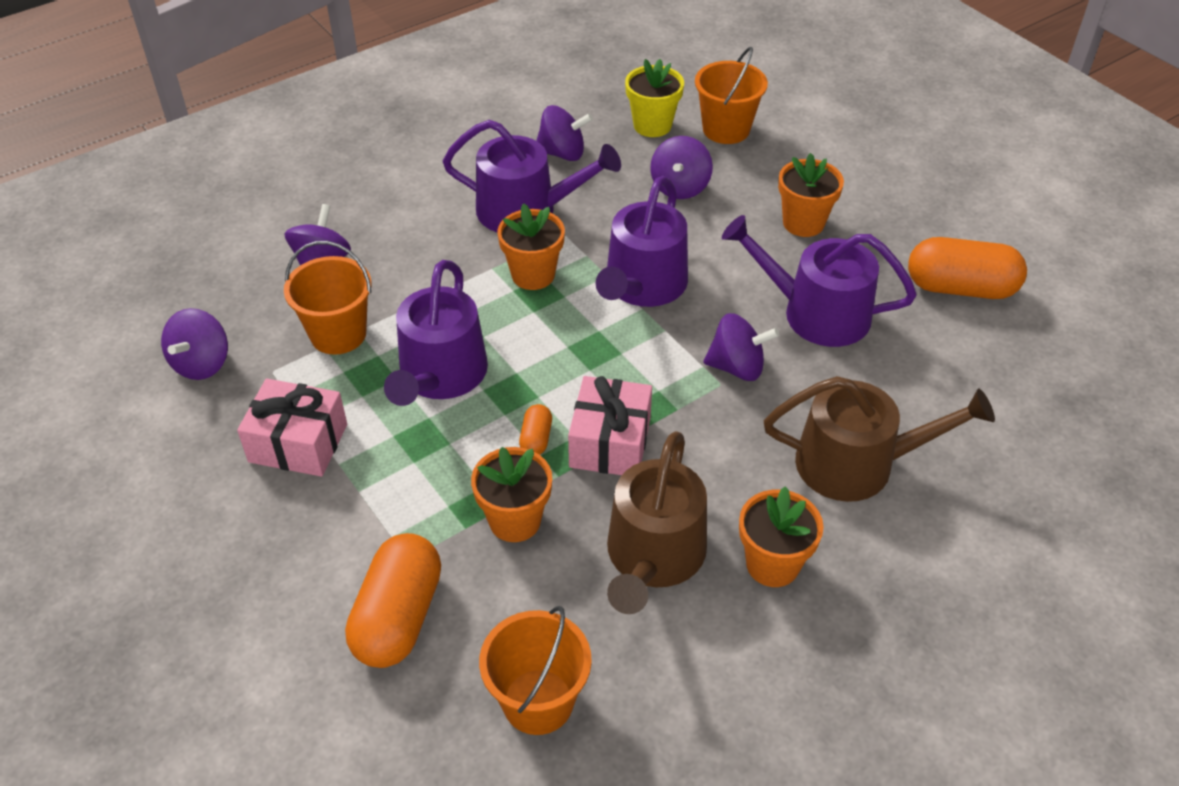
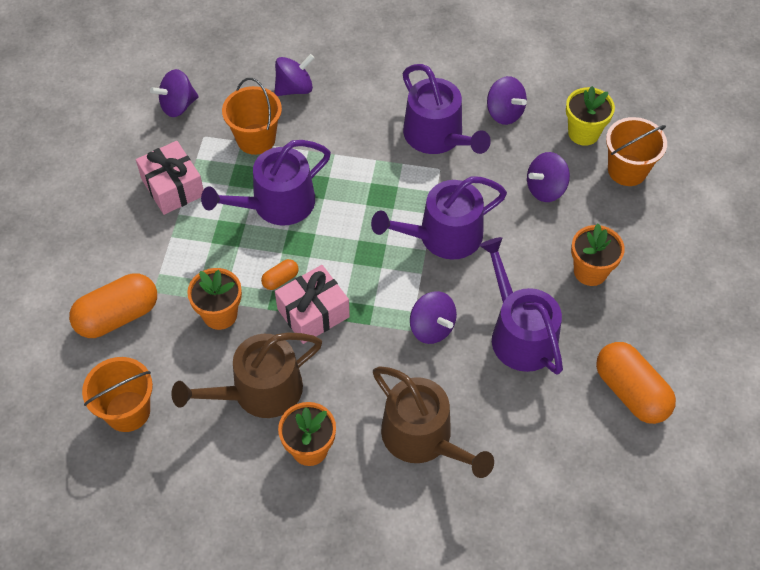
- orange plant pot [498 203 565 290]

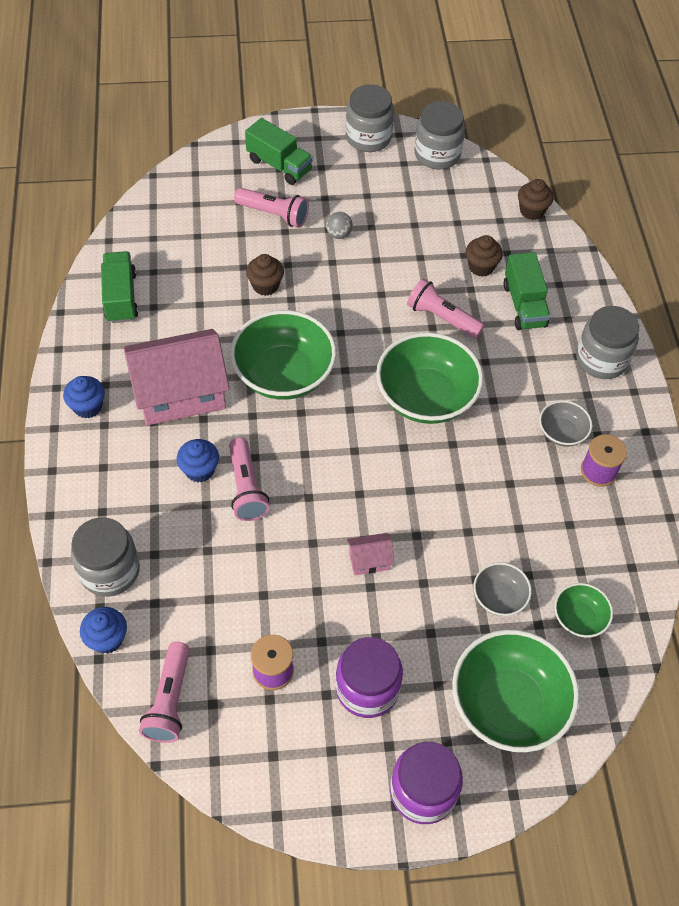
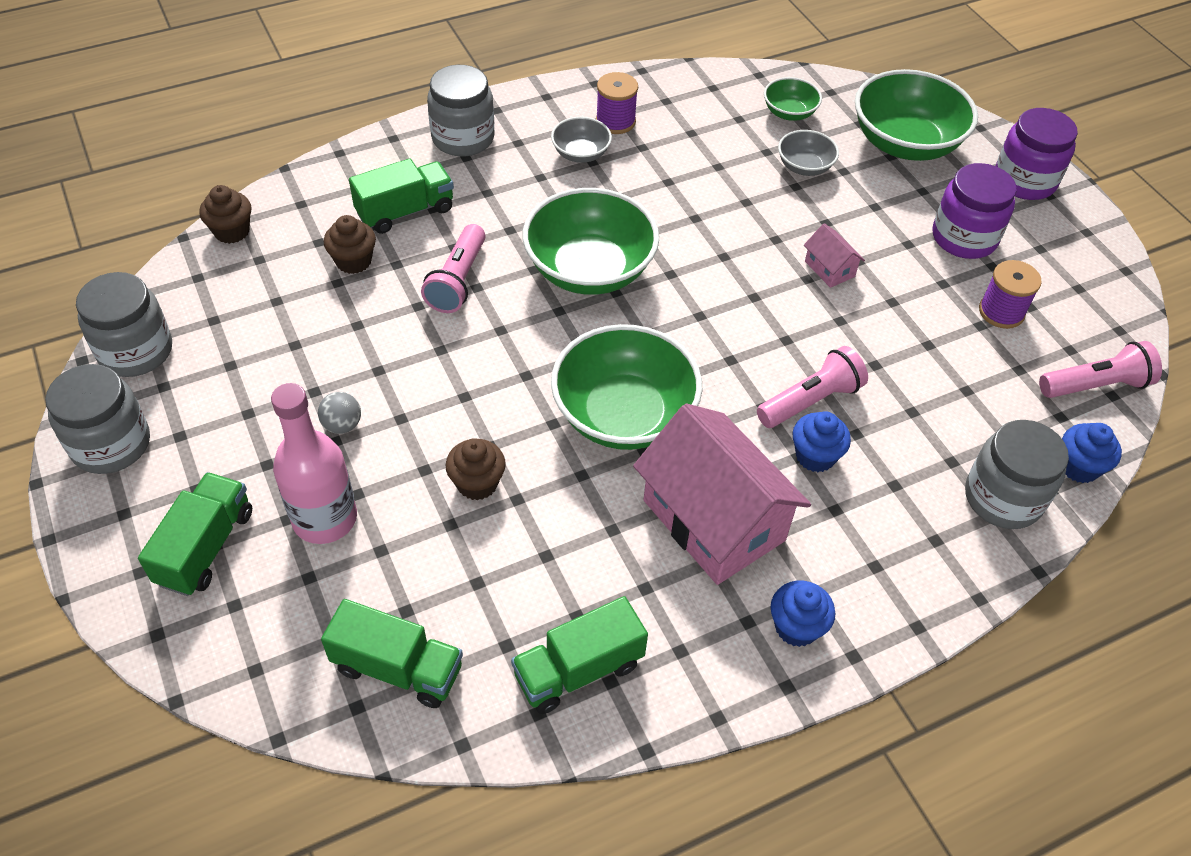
~ pink flashlight [234 188 309 228] to pink bottle [271 383 357 544]
+ emerald truck [321 599 463 708]

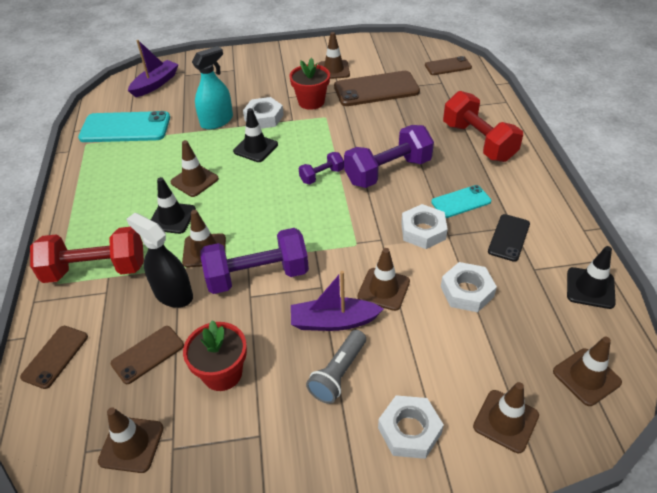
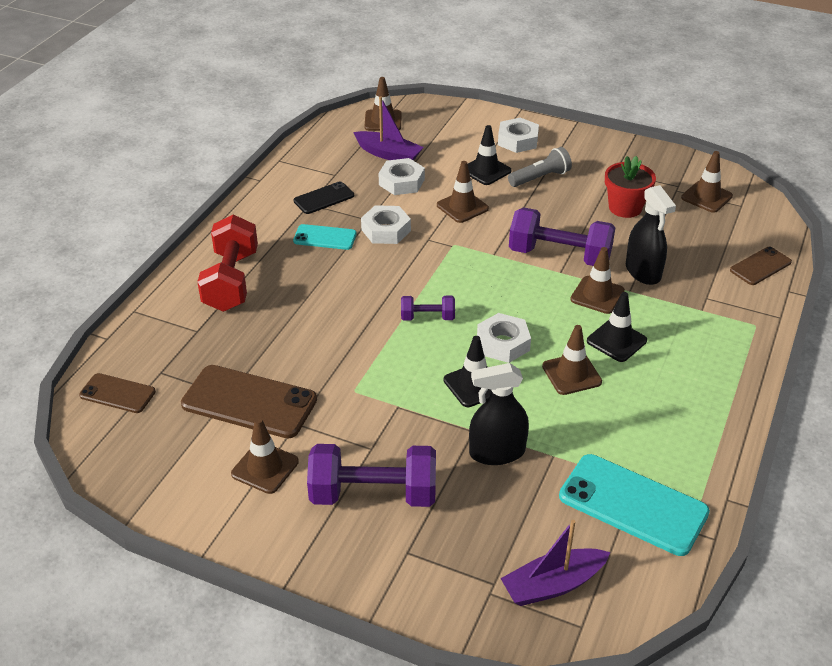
~ purple hand weight [344 125 434 188] to [307 444 436 507]
~ purple toy boat [291 271 384 331] to [353 96 424 160]
~ black road cone [567 246 616 309] to [468 125 512 185]
~ teal spray bottle [192 46 233 130] to black spray bottle [469 363 529 465]
~ snow-white hex nut [243 97 284 129] to [477 313 531 363]
- crimson hand weight [30 227 144 283]
- brown phone [111 326 184 384]
- crimson plant pot [289 58 330 110]
- brown road cone [473 382 539 453]

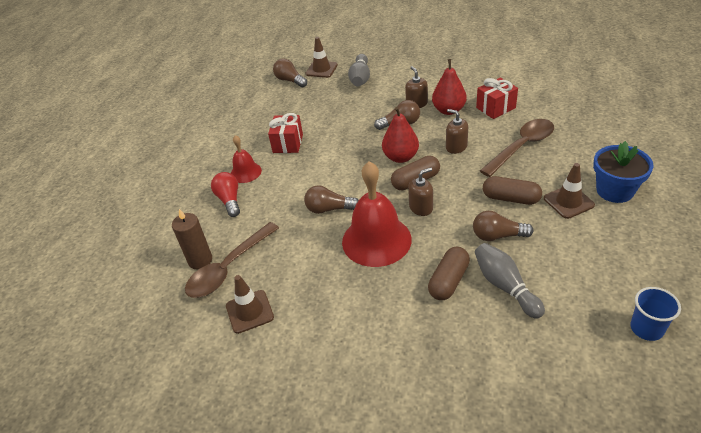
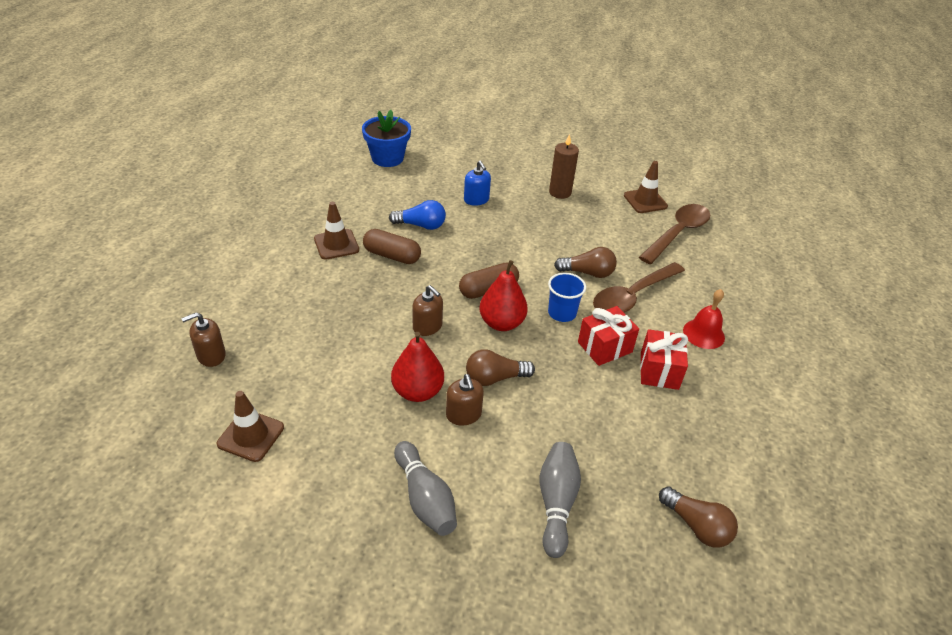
~ brown soap dispenser [408 167 433 216] to [182 312 226 367]
~ brown road cone [305 37 338 78] to [217 391 284 462]
~ cobalt plant pot [593 141 654 203] to [362 110 411 167]
~ brown bulb [473 211 534 241] to cobalt bulb [389 200 446 230]
~ grey bowling pin [475 243 545 319] to [394 441 457 536]
~ brown capsule [428 247 470 300] to cobalt soap dispenser [464 161 491 206]
~ cobalt cup [630 287 681 341] to [548 273 586 322]
~ brown candle [172 209 212 269] to [549 134 579 199]
~ crimson wrapped gift [476 78 518 119] to [578 306 639 366]
~ brown spoon [480 119 554 177] to [593 262 685 313]
- crimson bulb [211 172 240 217]
- crimson school bell [342 161 412 267]

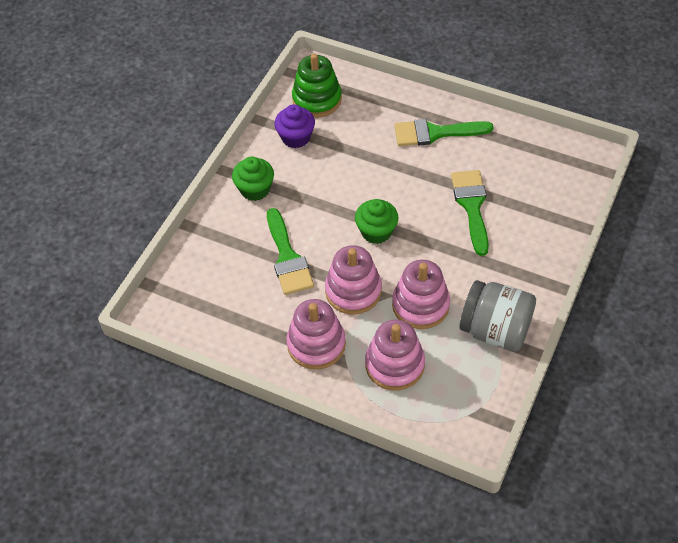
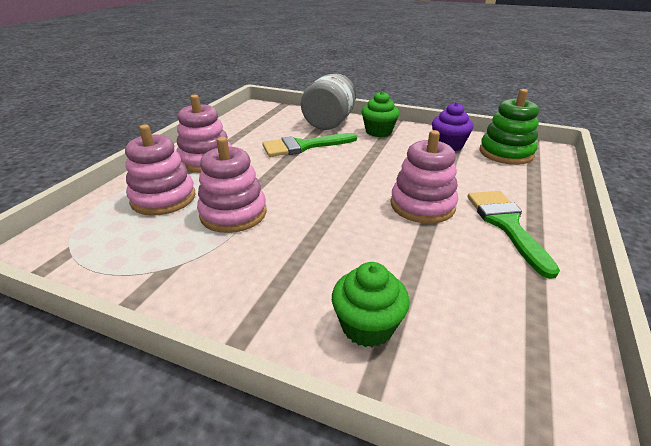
~ grey jar [460 280 536 352] to [301 73 356 130]
~ emerald muffin [355 199 398 244] to [332 262 410 347]
~ pink stacking rings [325 245 382 314] to [391 130 458 223]
- emerald brush [451 170 489 256]

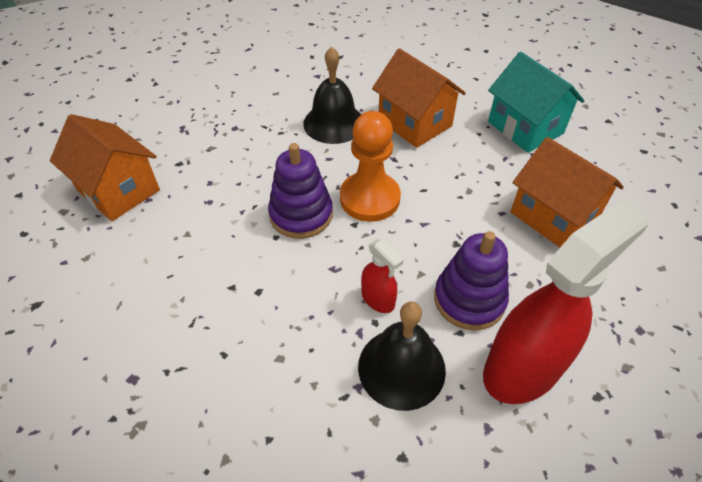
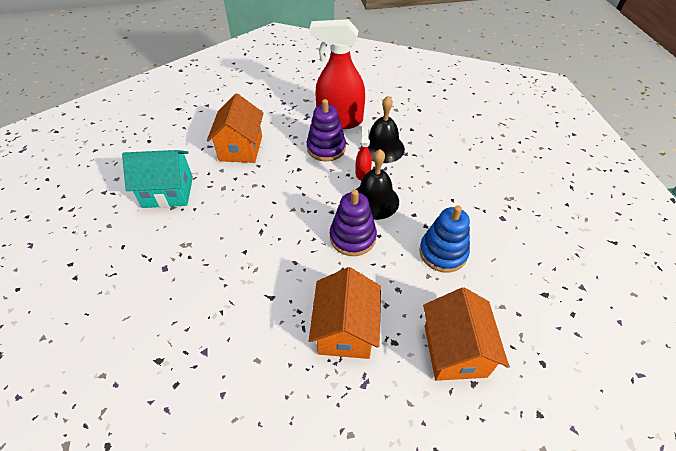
~ teal toy house [488 52 585 153] = [122 150 193 208] 75 degrees clockwise
~ orange toy house [372 48 466 148] to [309 267 381 359]
~ black school bell [303 47 361 144] to [356 149 399 220]
+ cobalt stacking rings [419 205 470 272]
- orange chess pawn [340 111 401 222]

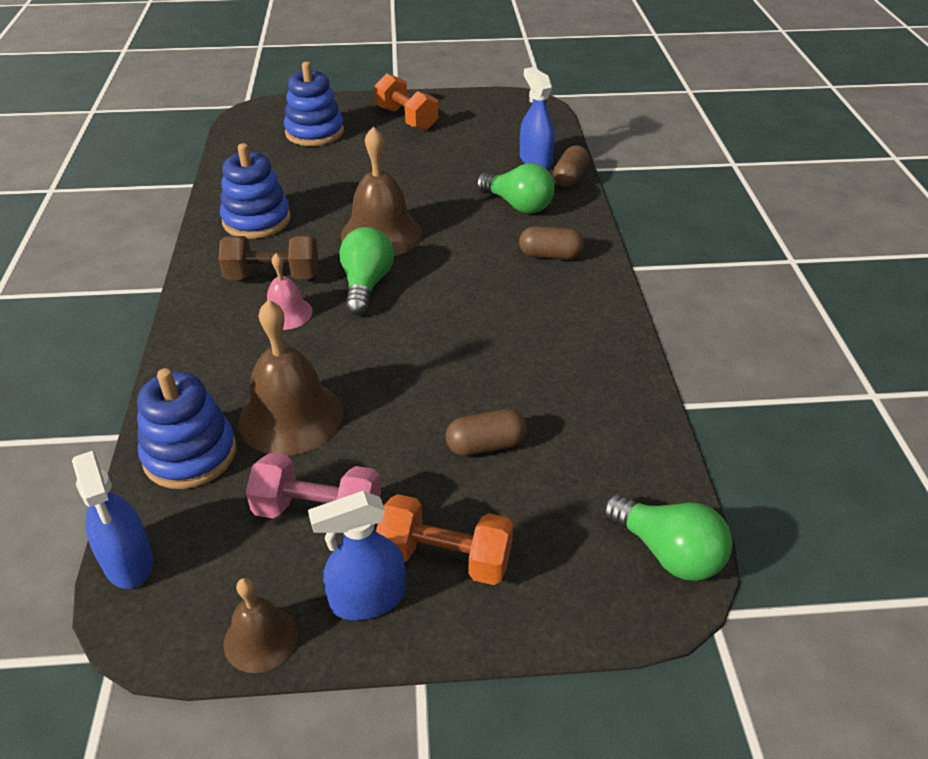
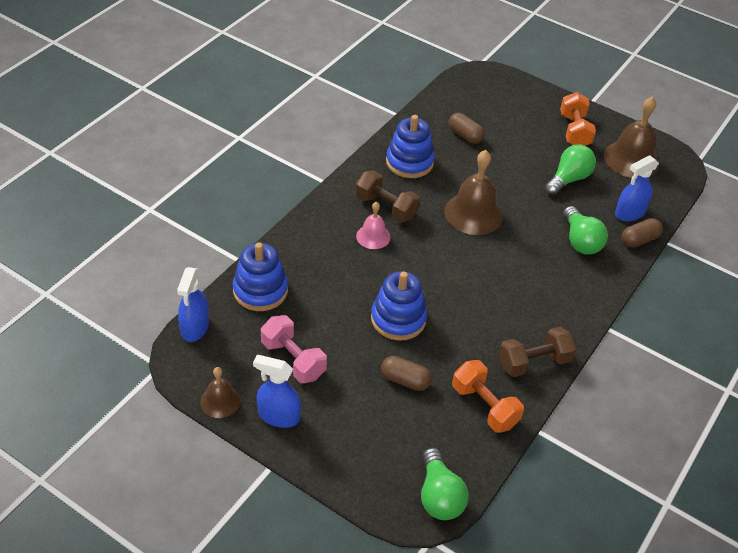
~ cobalt stacking rings [284 62 344 146] to [371 271 427 341]
~ brown capsule [519 226 584 260] to [448 113 485 144]
~ orange hand weight [376 494 513 585] to [452 360 524 433]
+ brown hand weight [498 327 576 377]
~ emerald bulb [339 227 394 316] to [545 144 596 195]
~ brown school bell [238 300 343 456] to [604 96 659 178]
~ cobalt spray bottle [520 67 555 169] = [615 155 659 222] 135 degrees counterclockwise

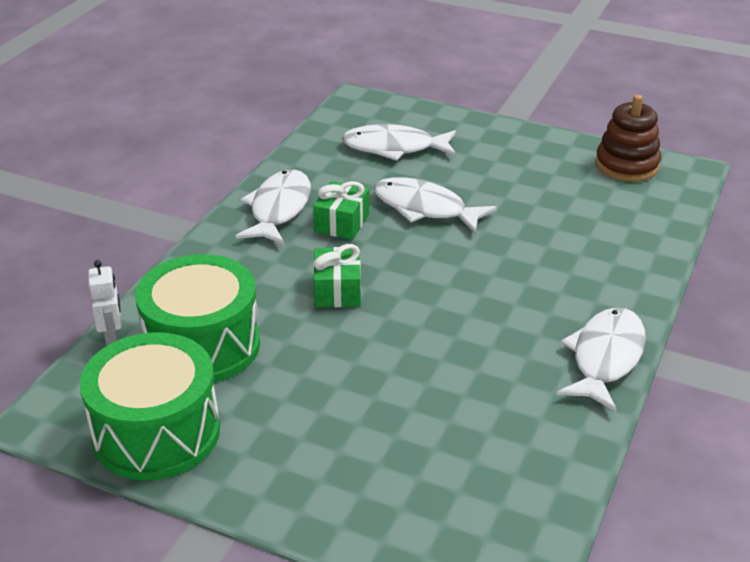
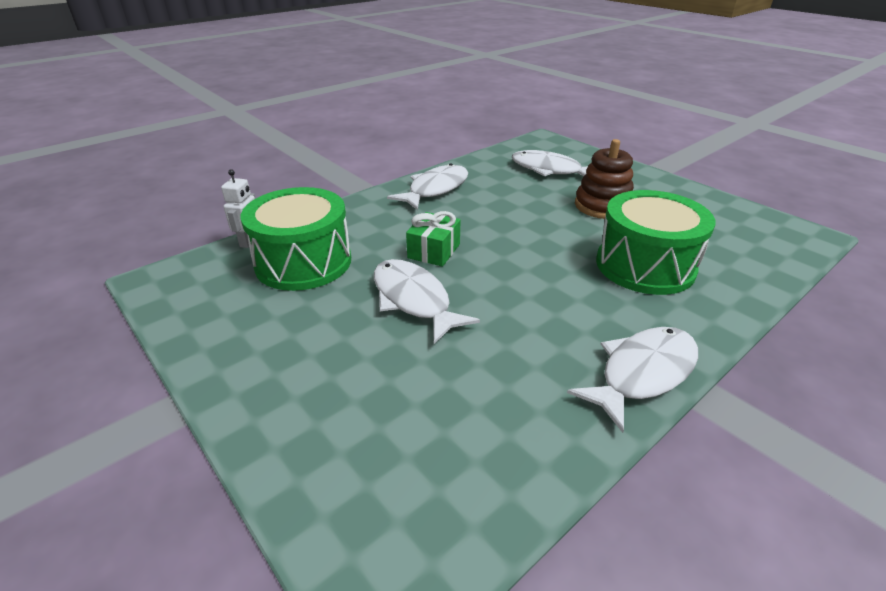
~ snow-white fish [374 177 497 233] to [374 259 480 344]
~ brown stacking rings [595 95 661 182] to [575 139 634 219]
~ emerald toy drum [80 332 220 480] to [596 190 716 295]
- emerald wrapped gift [313 181 369 240]

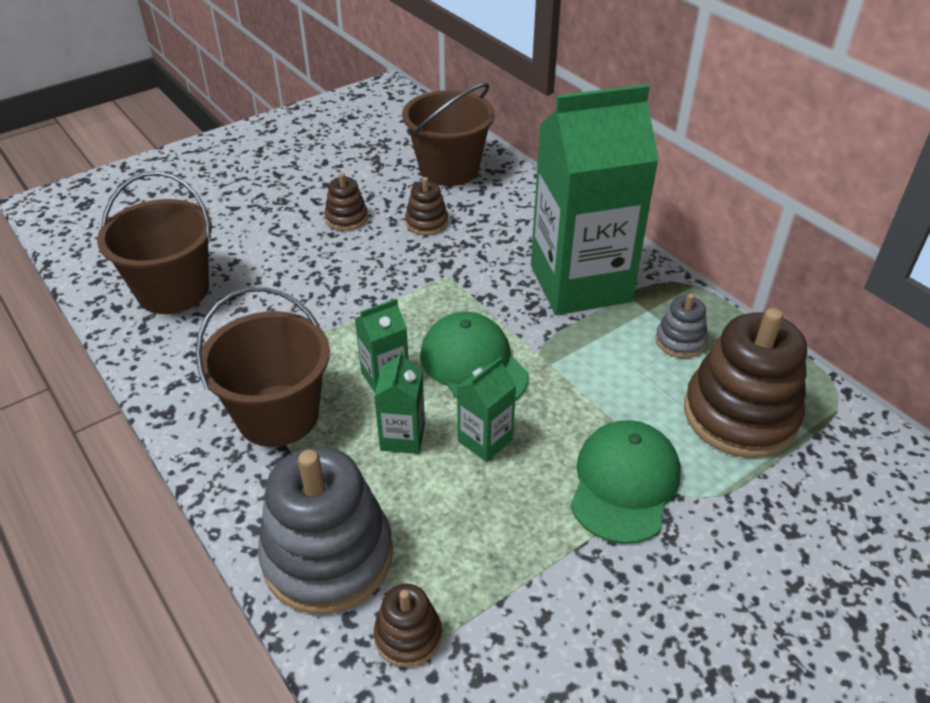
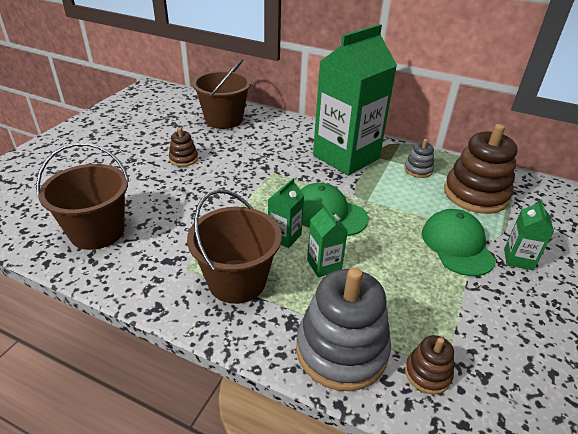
~ emerald milk carton [457 357 516 462] to [504 199 554 270]
- brown stacking rings [405 177 448 235]

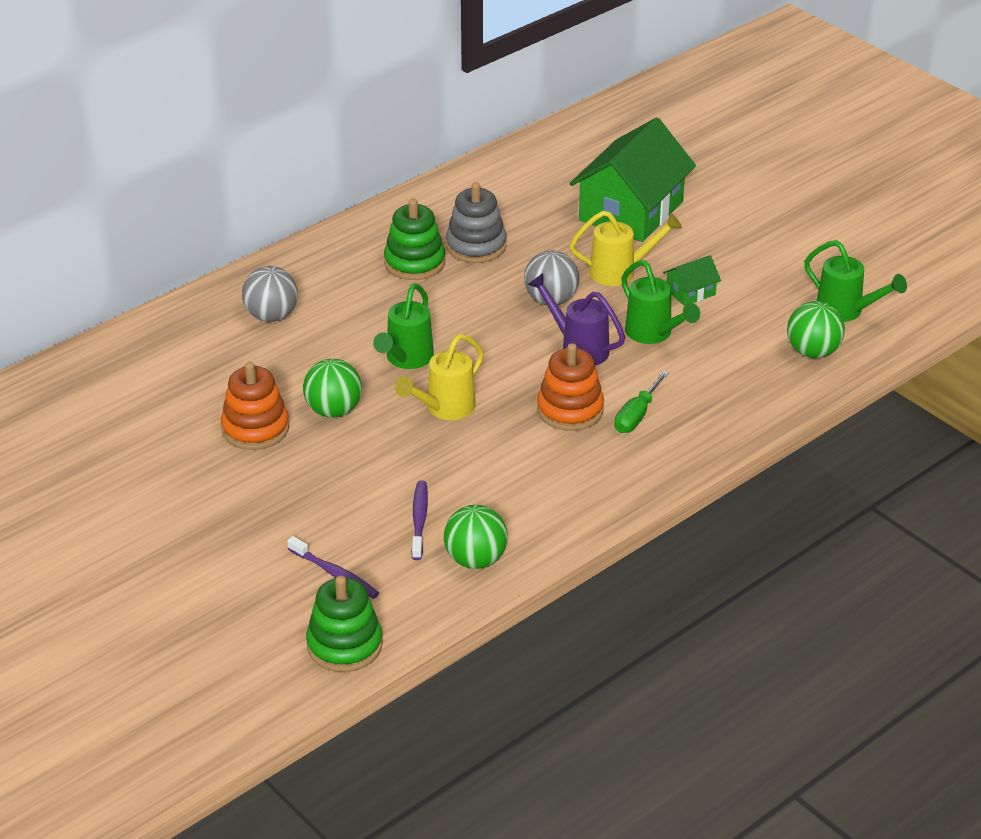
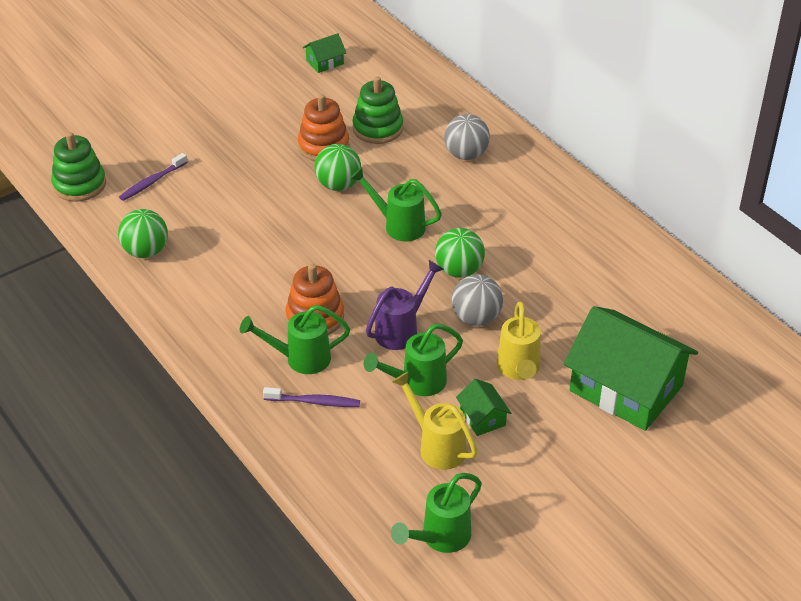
~ emerald screwdriver [614 370 669 433] to emerald sprinkling can [240 305 350 374]
~ purple toothbrush [411 481 428 560] to [263 387 360 407]
+ emerald toy house [303 33 346 73]
~ emerald stacking rings [384 199 445 280] to [352 76 403 144]
~ golden sprinkling can [395 334 484 420] to [392 372 477 470]
~ emerald ball [787 301 845 358] to [435 228 485 278]
- grey stacking rings [446 182 506 263]

